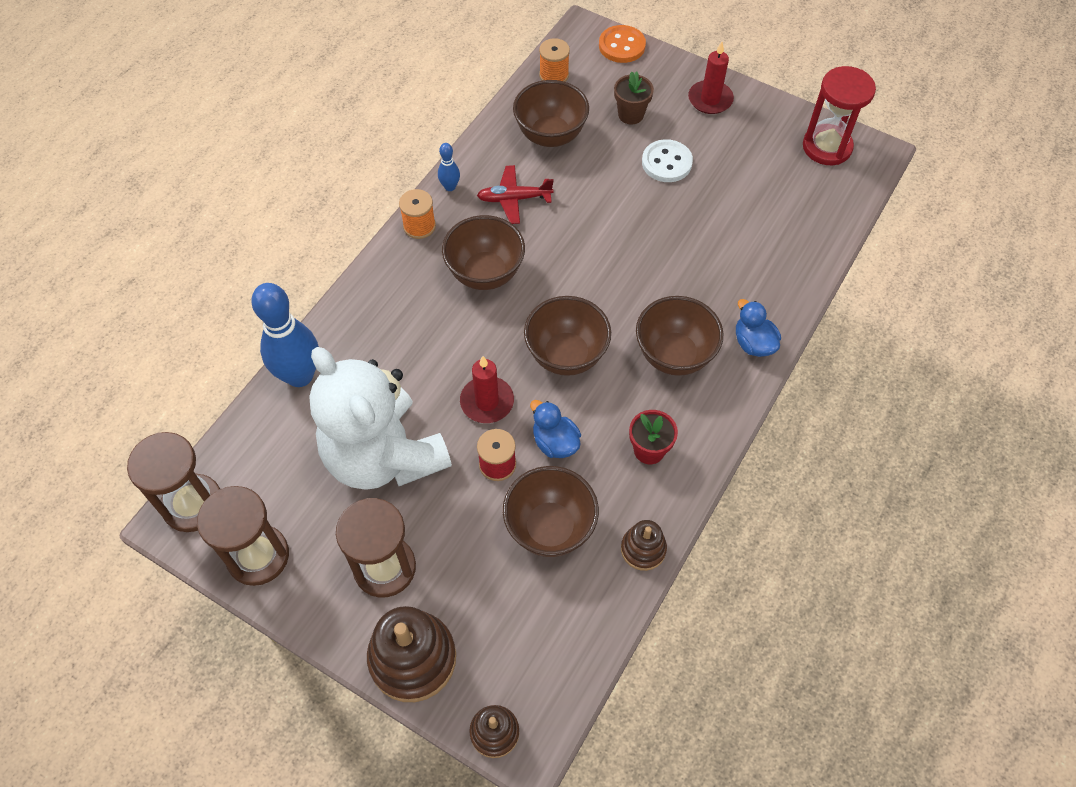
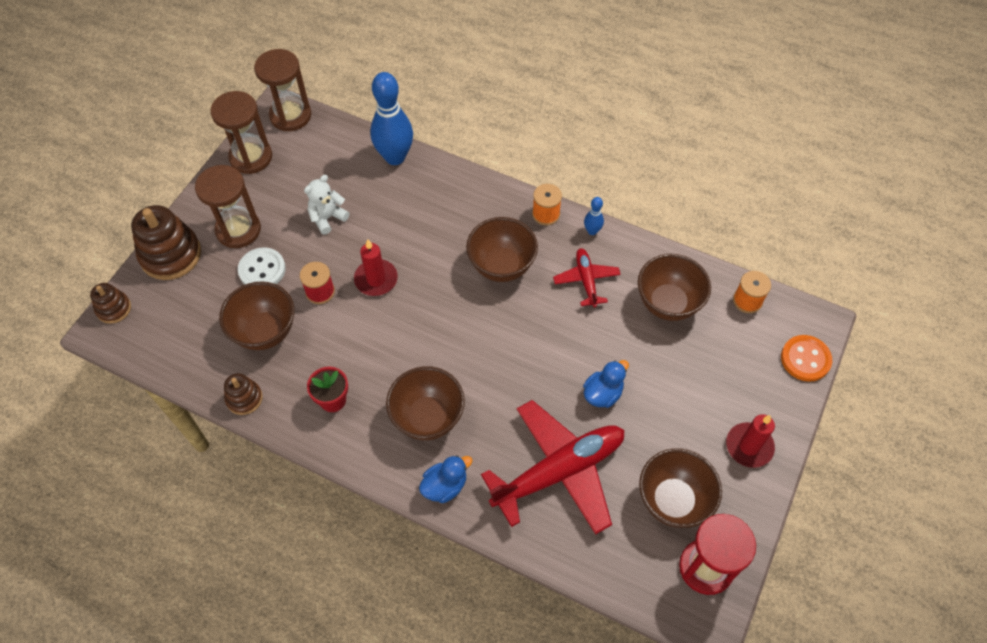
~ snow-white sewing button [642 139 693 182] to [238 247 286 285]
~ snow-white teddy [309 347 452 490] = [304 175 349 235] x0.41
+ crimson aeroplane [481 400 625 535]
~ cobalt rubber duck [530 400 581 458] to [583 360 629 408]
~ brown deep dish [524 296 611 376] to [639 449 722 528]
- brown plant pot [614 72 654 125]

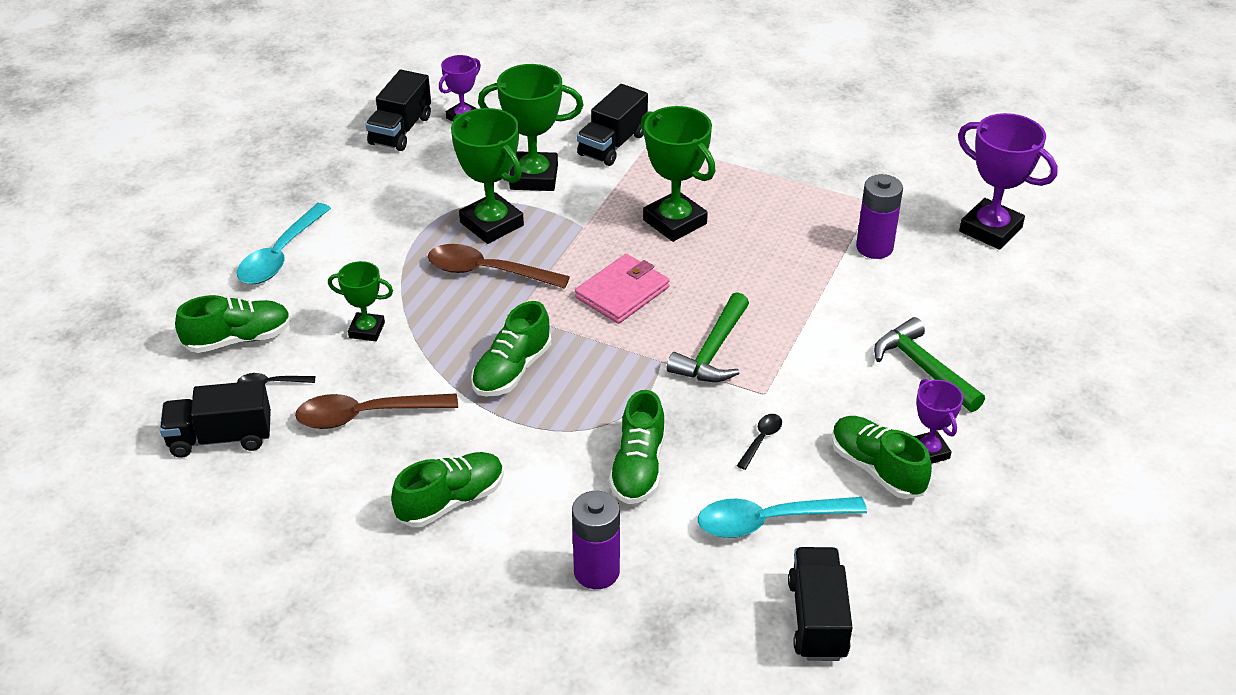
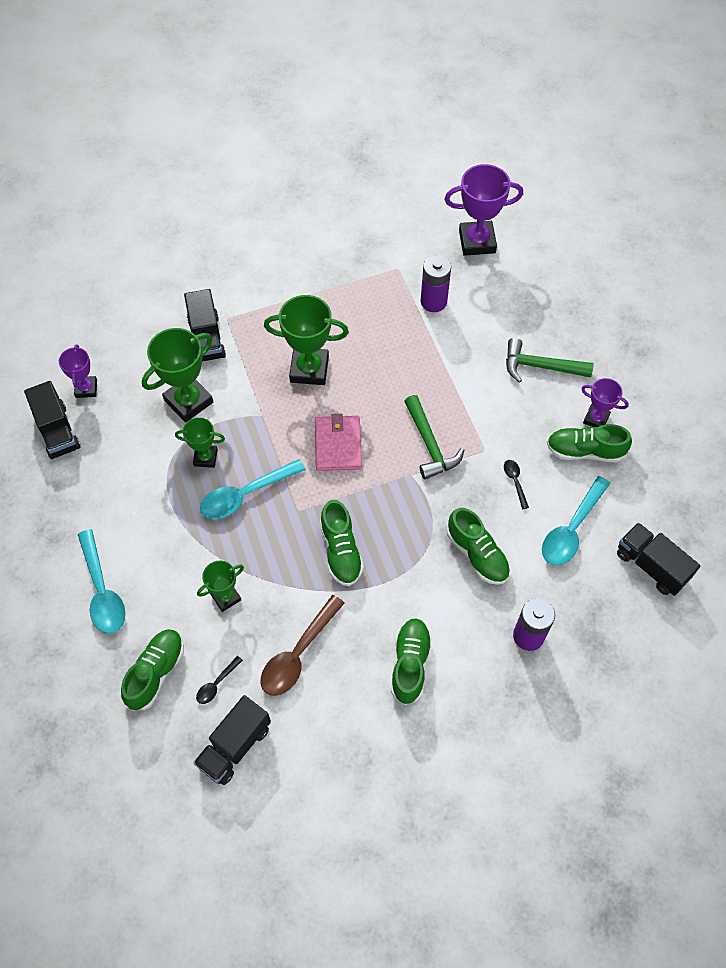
~ emerald trophy [451 108 524 244] = [175 418 225 468] x0.58
~ brown spoon [428 244 570 289] to teal spoon [200 459 306 519]

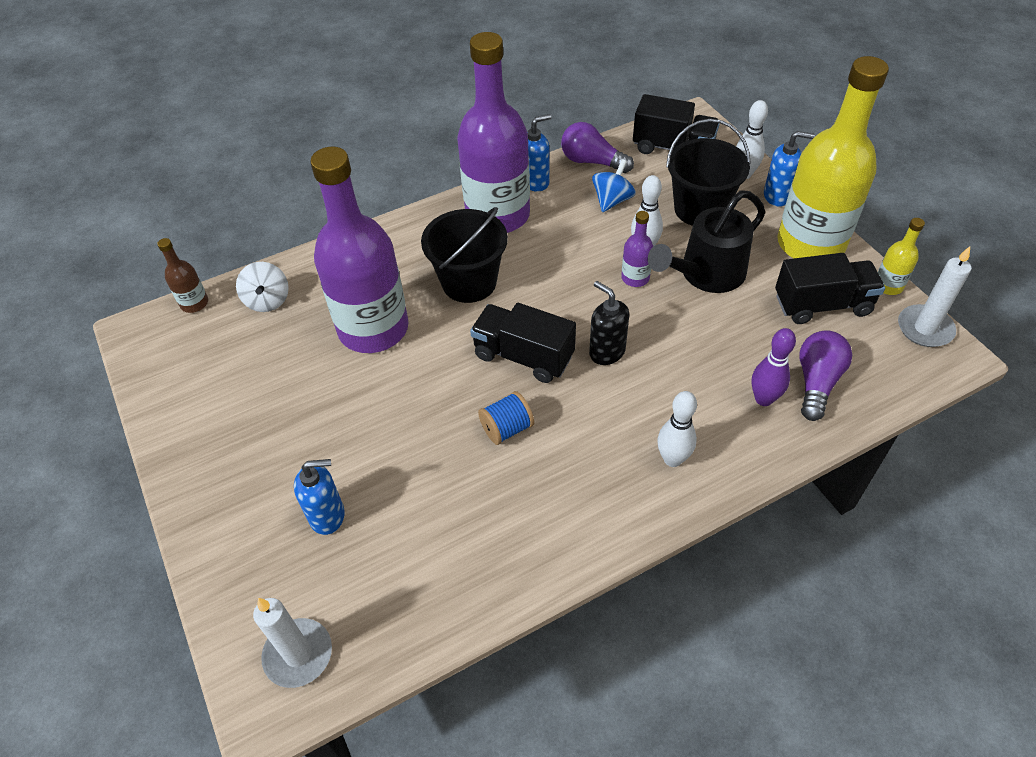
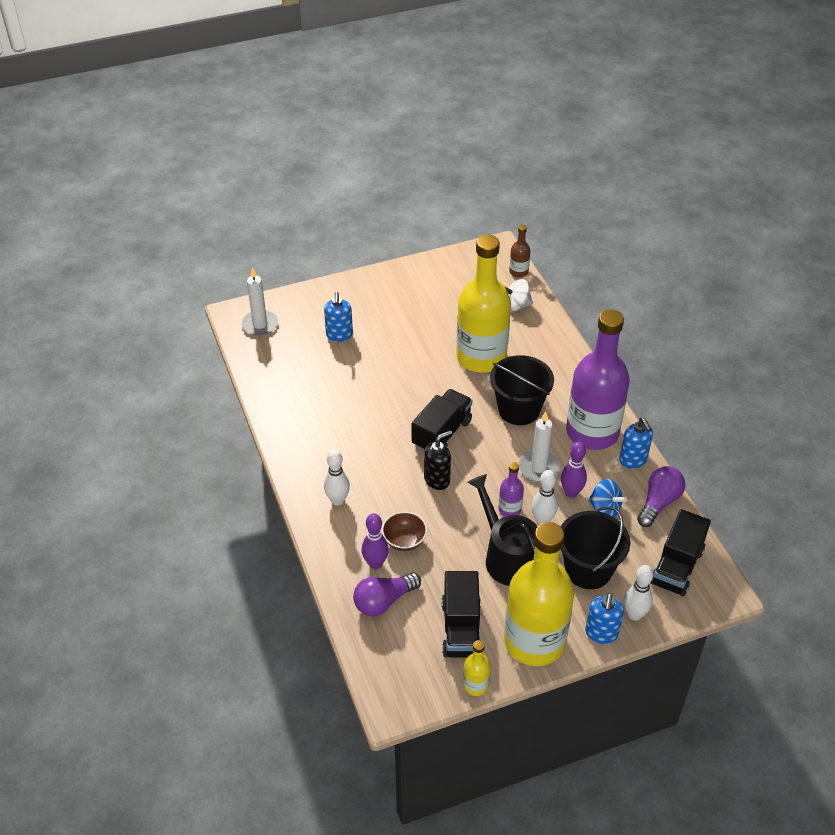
~ purple bulb [799 330 852 421] = [353 573 421 616] 120 degrees clockwise
+ brown deep dish [382 511 427 551]
~ purple bottle [310 147 409 353] to golden bottle [456 235 511 373]
~ snow-white candle [898 246 971 347] to [519 411 560 482]
+ purple bowling pin [561 442 587 498]
- cobalt spool [478 391 534 445]

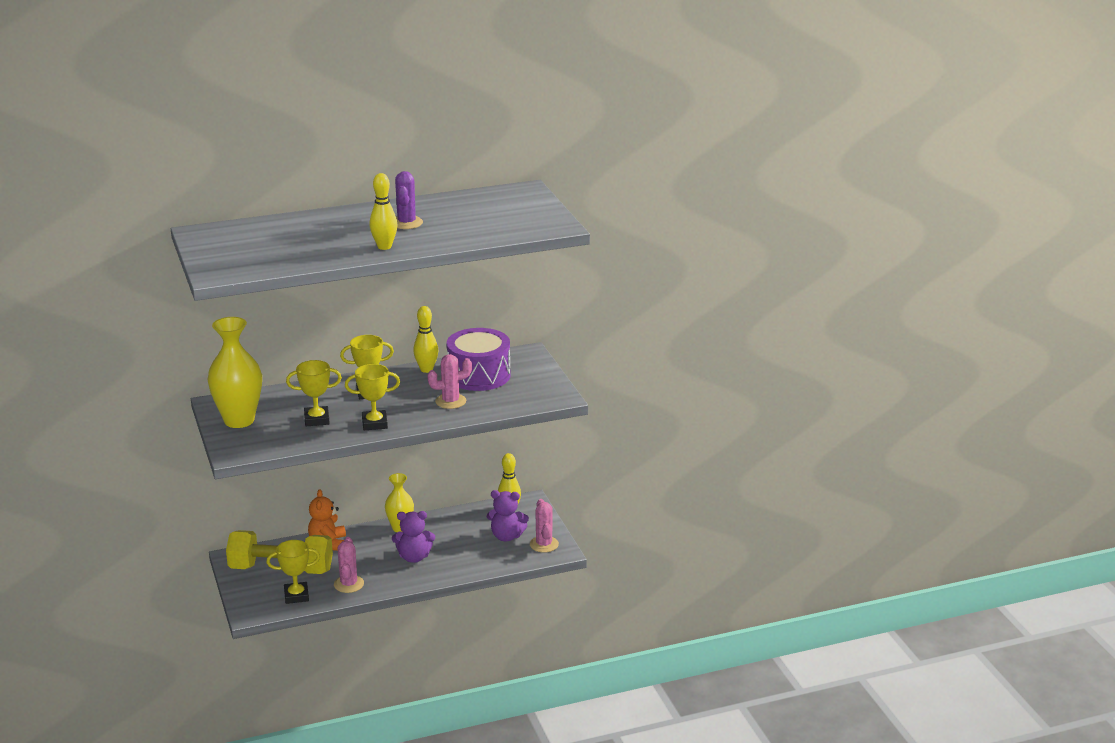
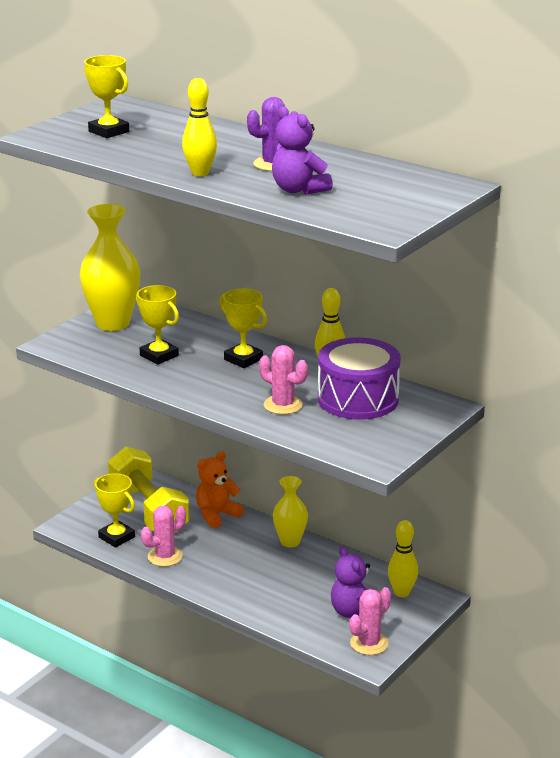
~ golden trophy [345 364 400 430] to [84 55 129 138]
~ purple teddy [392 511 435 563] to [272 106 333 195]

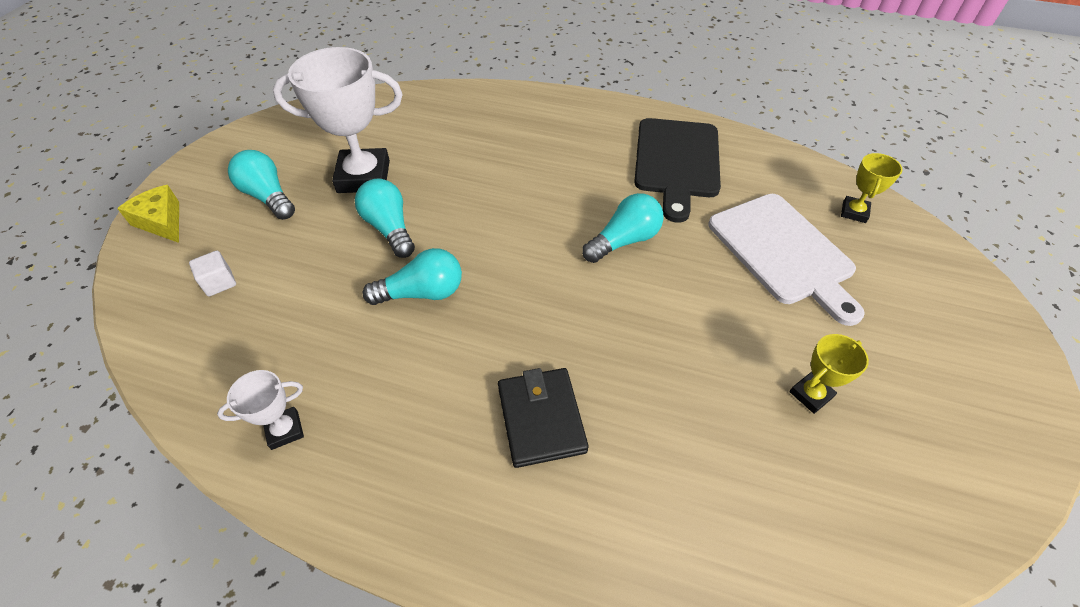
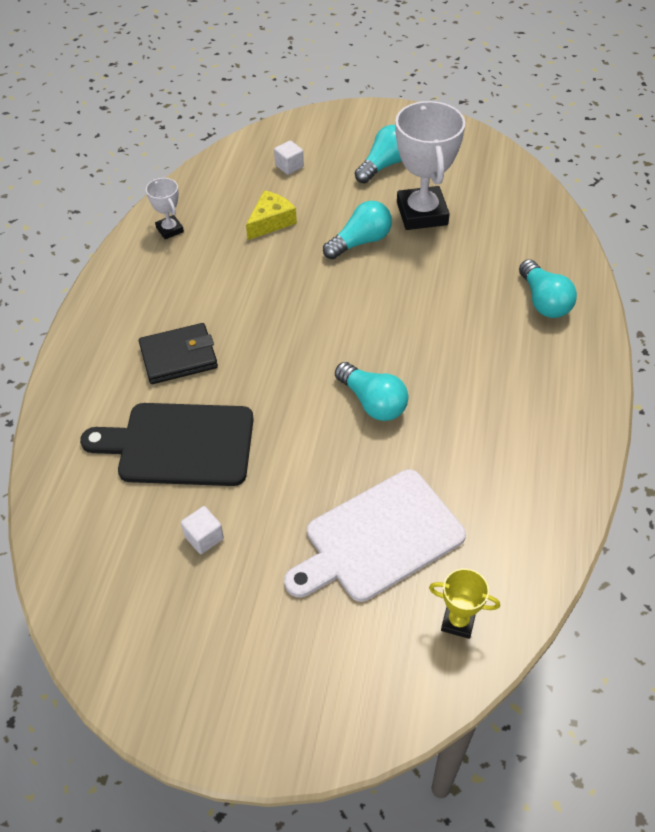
~ black cutting board [634 118 721 223] to [80 403 254 486]
~ golden trophy [790 334 869 414] to snow-white solid cube [181 506 224 554]
~ golden cheese wedge [117 185 179 243] to [246 190 297 240]
~ teal bulb [363 248 462 305] to [519 259 577 318]

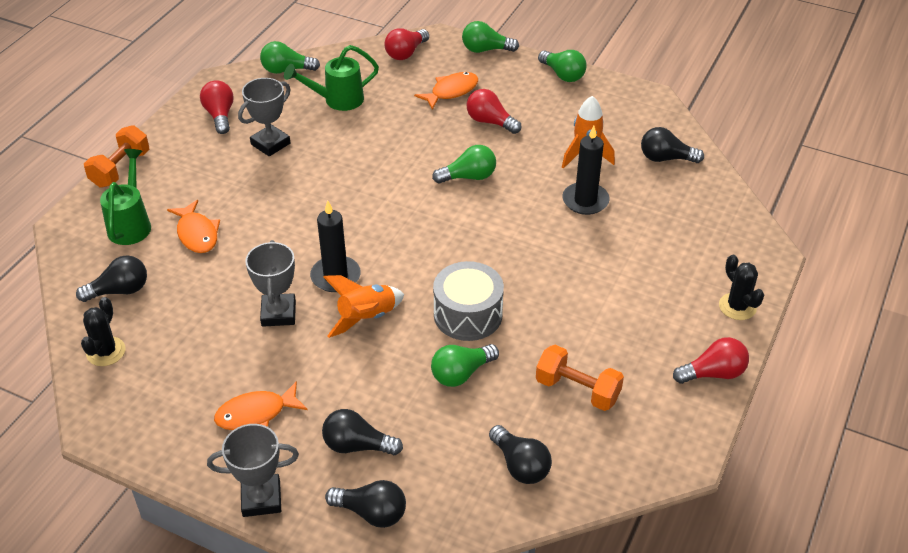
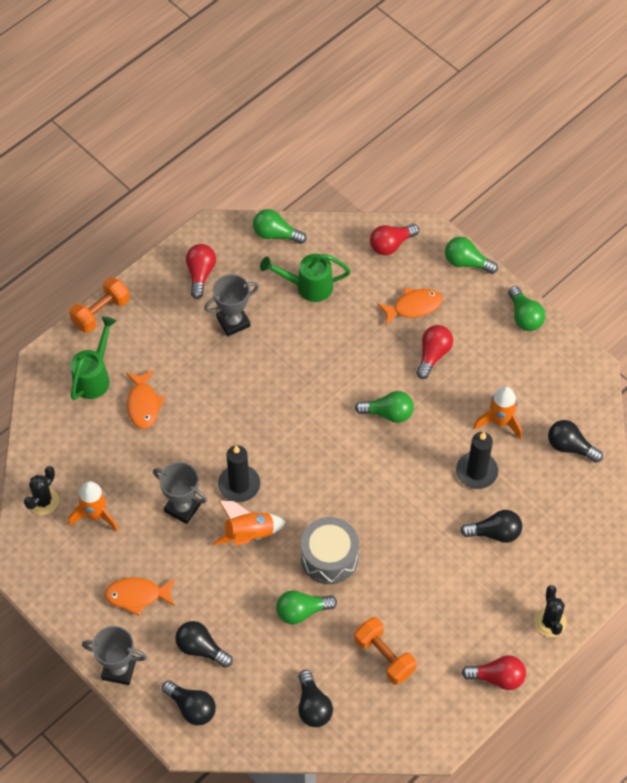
+ orange rocket [68 481 118 531]
~ grey trophy [245 240 296 327] = [153 462 207 524] 75 degrees counterclockwise
~ crimson bulb [467 89 522 134] = [416 325 453 379] 60 degrees clockwise
~ black bulb [76 255 147 302] to [461 510 522 543]

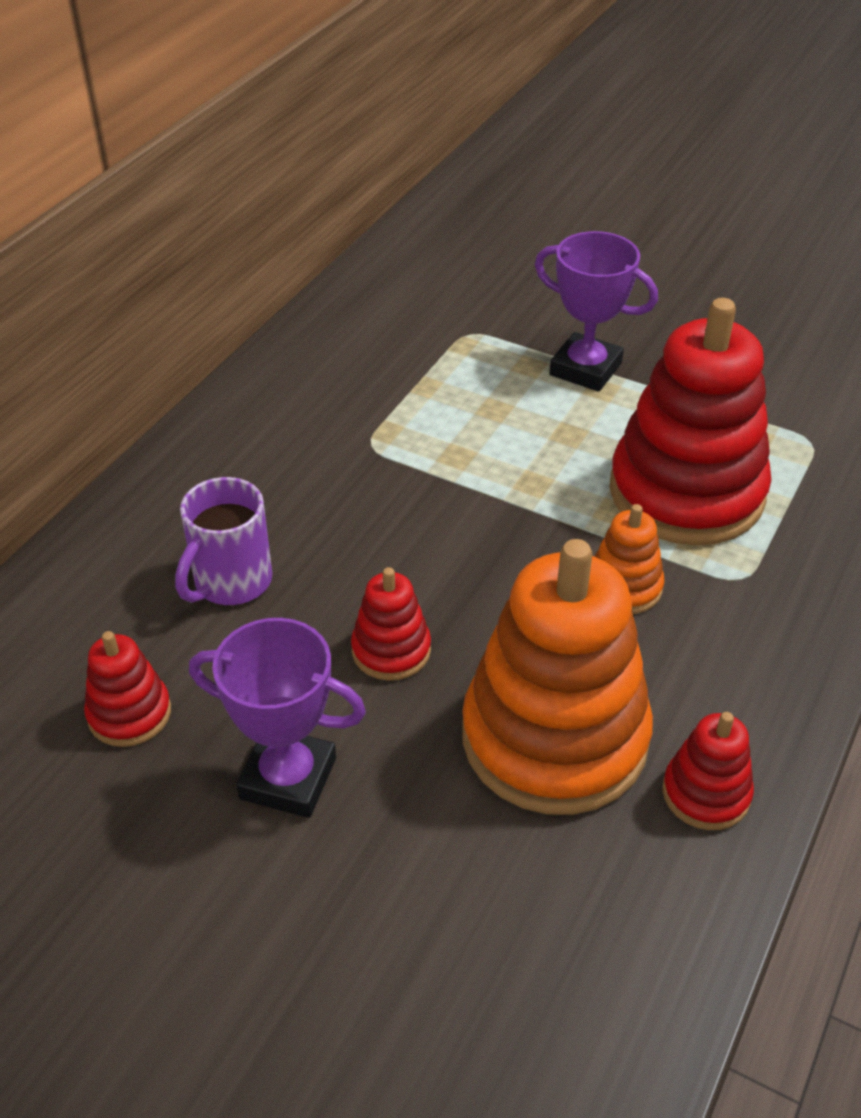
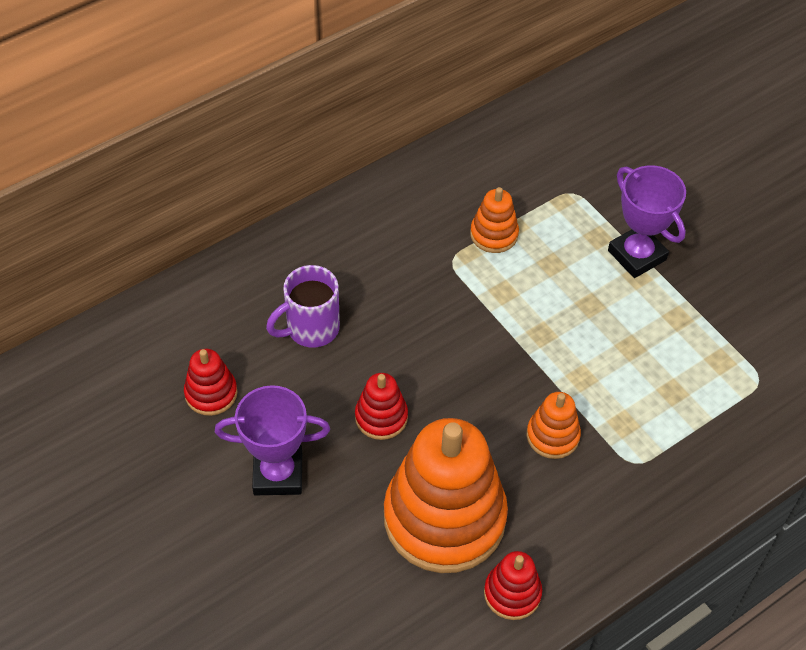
~ purple trophy [189 618 366 818] = [215 385 330 495] 45 degrees counterclockwise
+ orange stacking rings [470 187 519 253]
- crimson stacking rings [609 298 771 546]

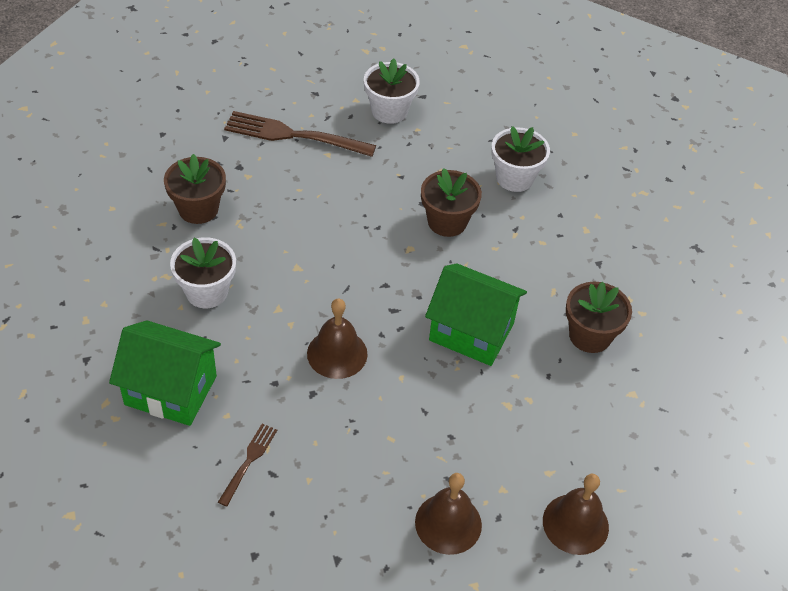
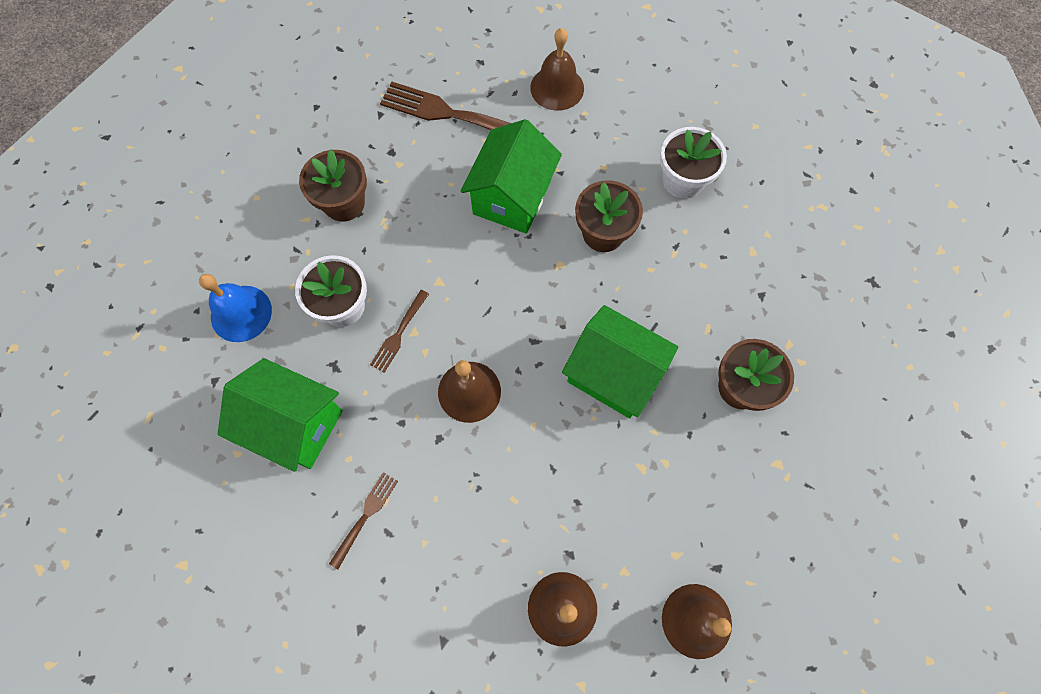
+ cobalt school bell [199 274 272 342]
+ brown table fork [370 290 429 373]
+ emerald toy house [461 119 562 234]
~ snow-white plant pot [364 59 420 124] to brown school bell [530 28 584 111]

